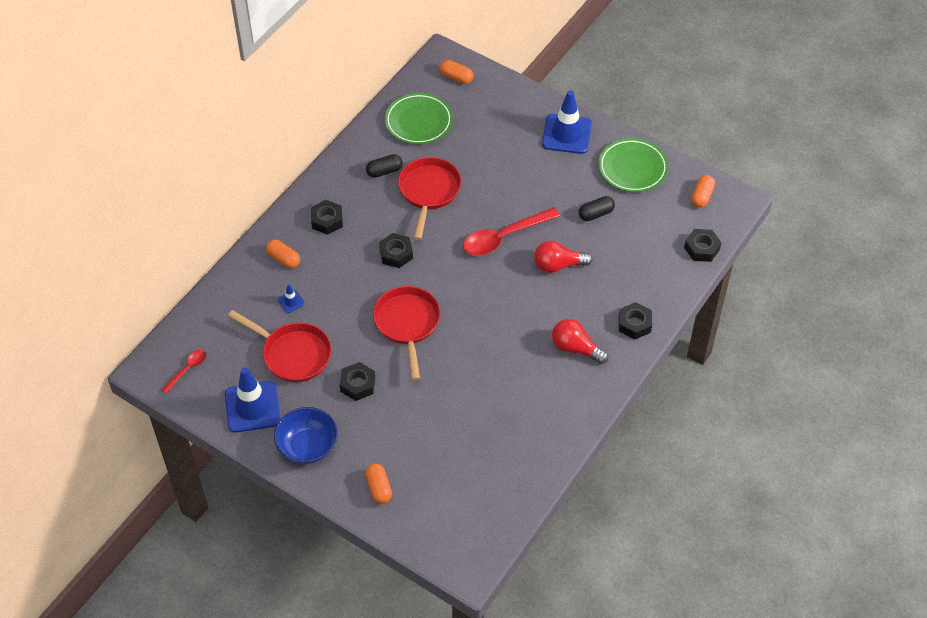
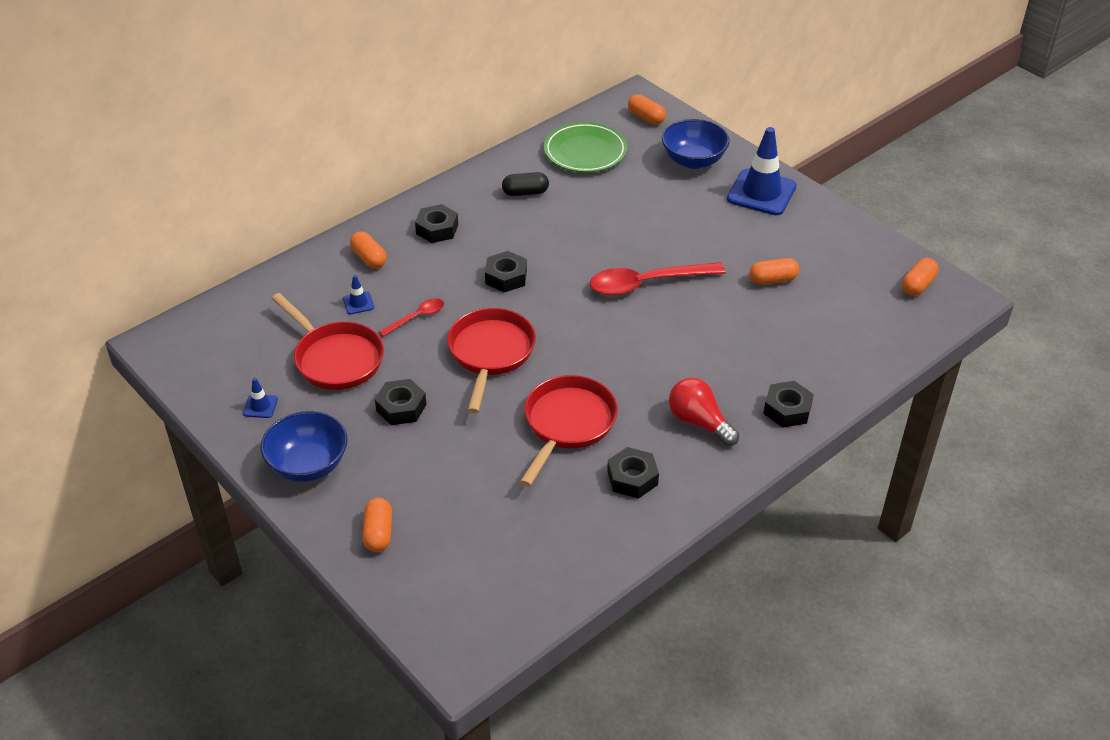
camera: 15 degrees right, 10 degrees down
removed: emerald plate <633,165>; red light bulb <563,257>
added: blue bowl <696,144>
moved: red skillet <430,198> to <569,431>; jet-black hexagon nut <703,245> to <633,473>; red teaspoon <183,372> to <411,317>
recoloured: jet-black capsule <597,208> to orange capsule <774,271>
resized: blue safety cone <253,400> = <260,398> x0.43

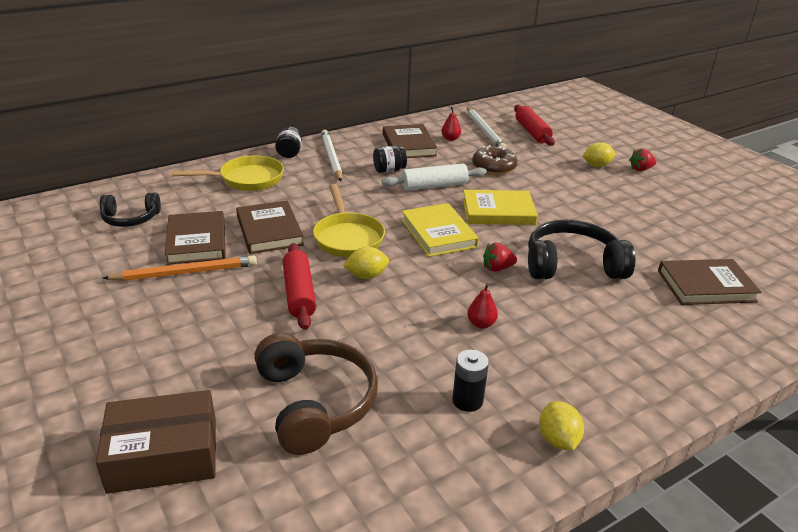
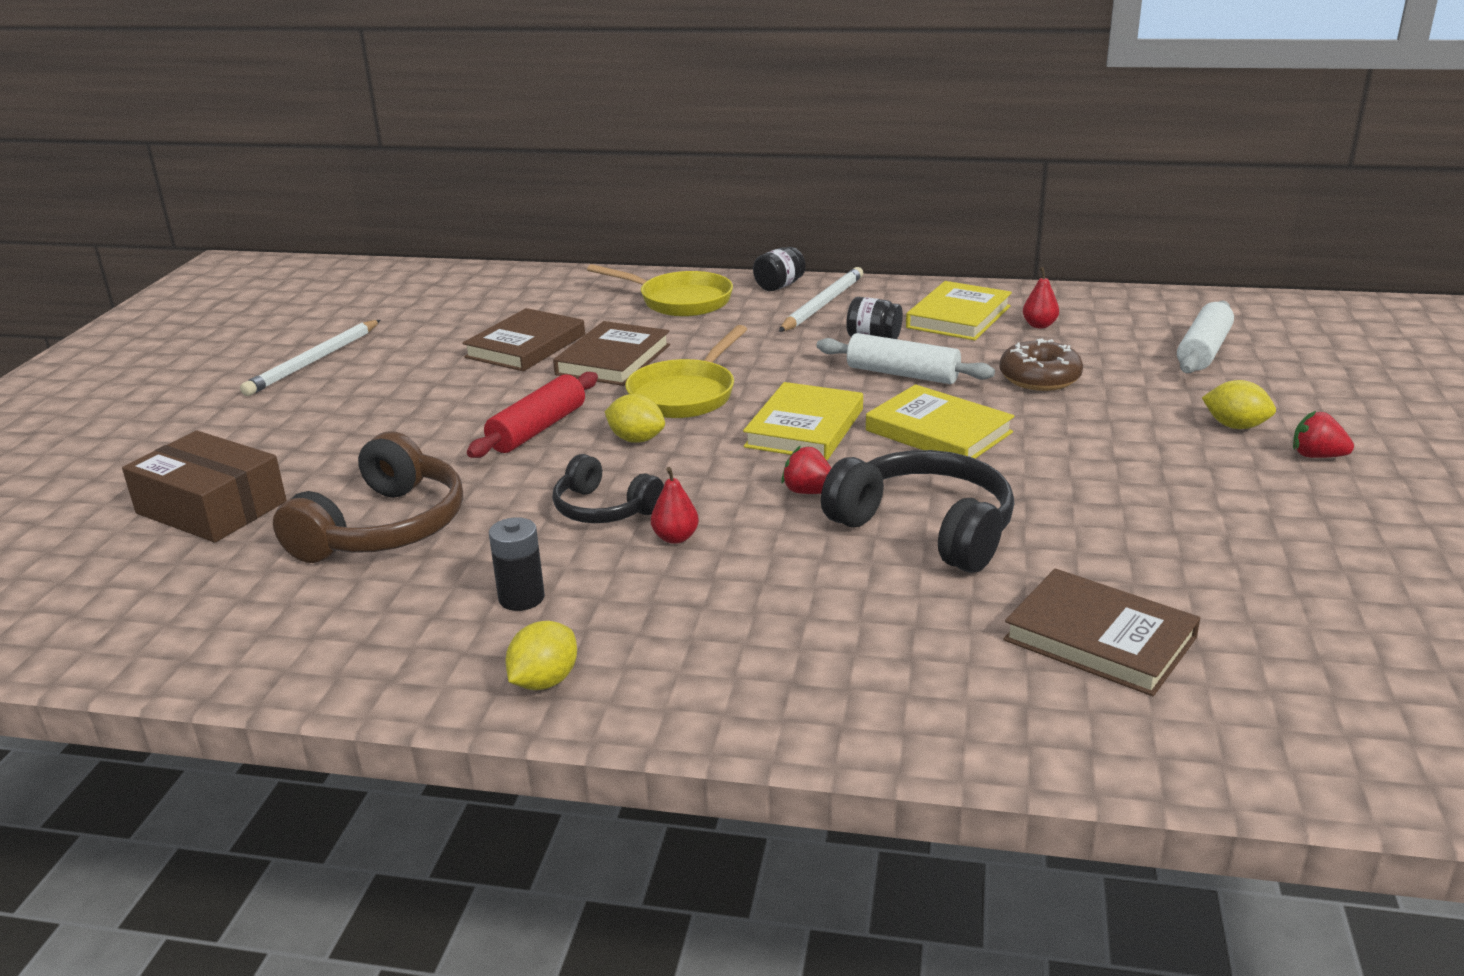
camera: 45 degrees right, 5 degrees down
removed: orange lead pencil <179,268>
moved: snow-white lead pencil <486,127> to <310,358>; jet-black headphones <130,210> to <608,488>
recoloured: red dough roller <534,125> to snow-white dough roller <1205,337>; russet book <410,141> to yellow book <959,311>

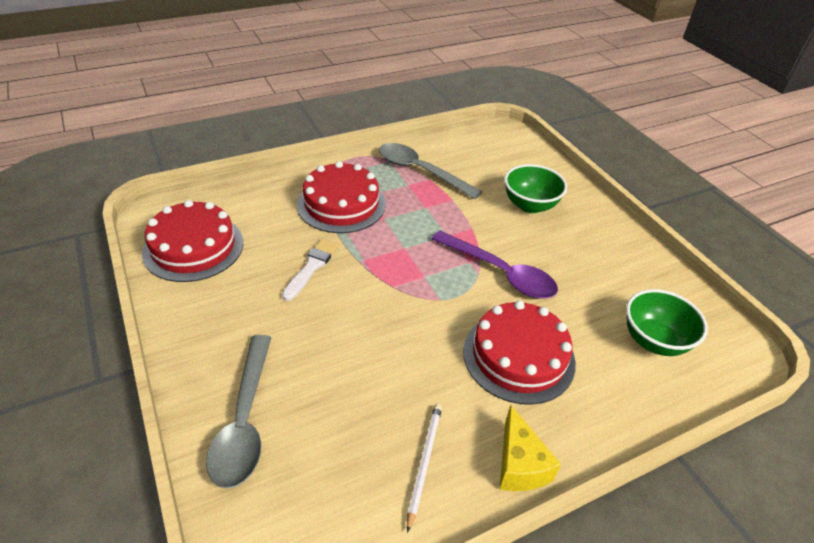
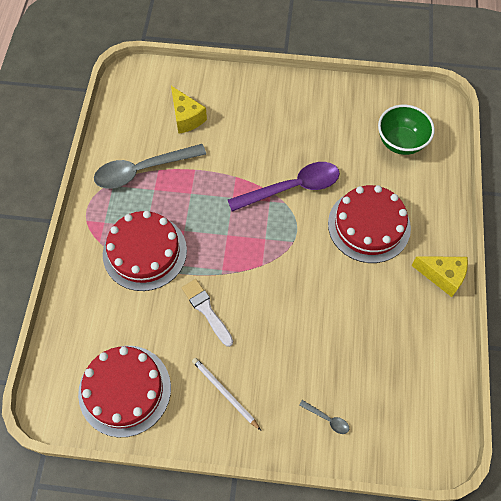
camera: 55 degrees left, 20 degrees up
removed: emerald bowl <535,188>
added: yellow cheese <189,110>
moved: snow-white lead pencil <424,468> to <226,394>
resized: gray teaspoon <239,412> = <324,417> x0.40

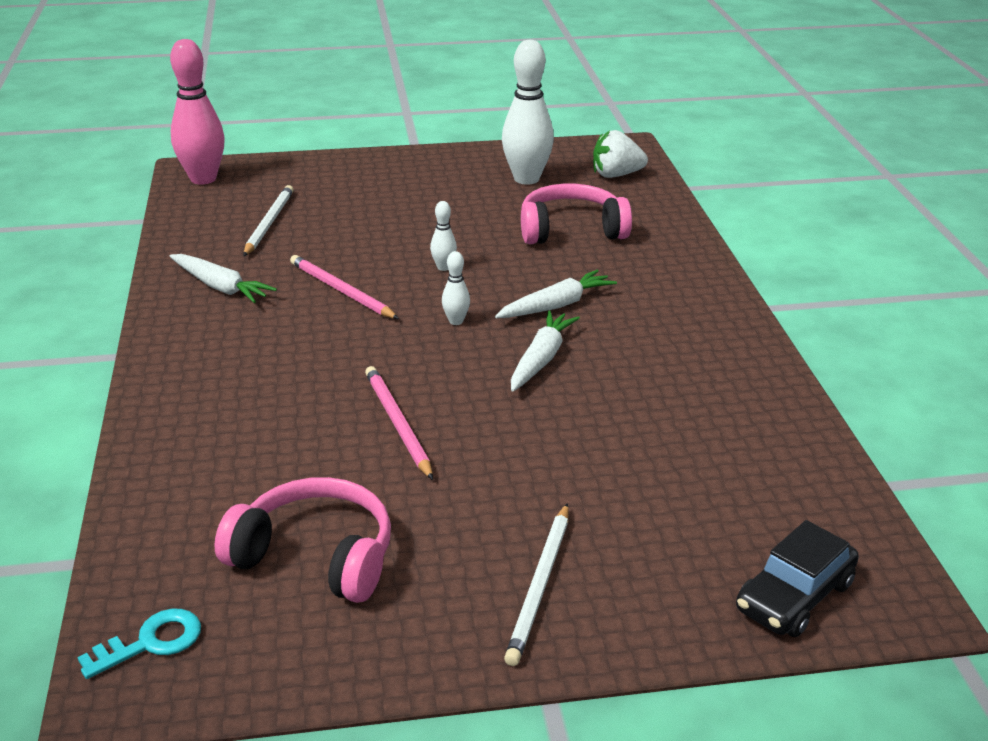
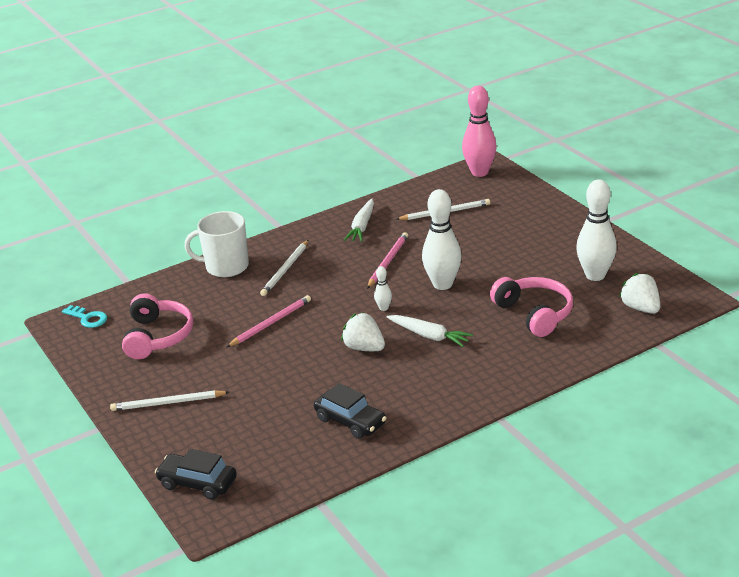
camera: 70 degrees right, 0 degrees up
added: snow-white mug <217,244>; snow-white lead pencil <284,268>; jet-black toy car <350,411>
replaced: snow-white toy carrot <545,351> to snow-white toy strawberry <363,331>
resized: snow-white bowling pin <443,236> = <442,239> x2.23

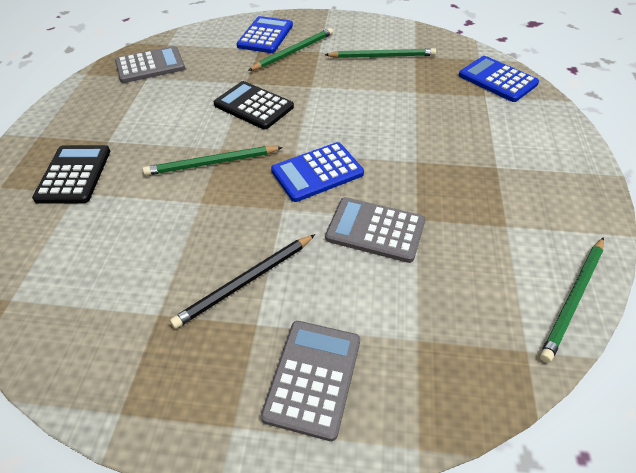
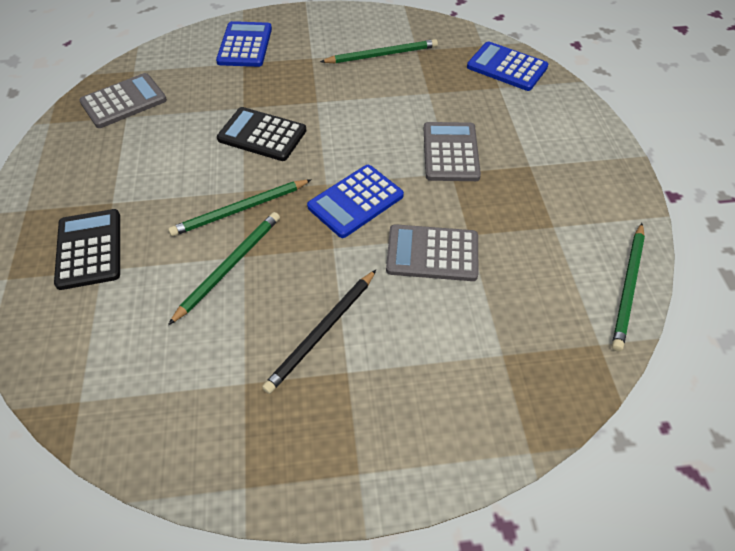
camera: 15 degrees left, 5 degrees up
moved: emerald lead pencil <290,49> to <224,268>; gray calculator <310,381> to <452,151>

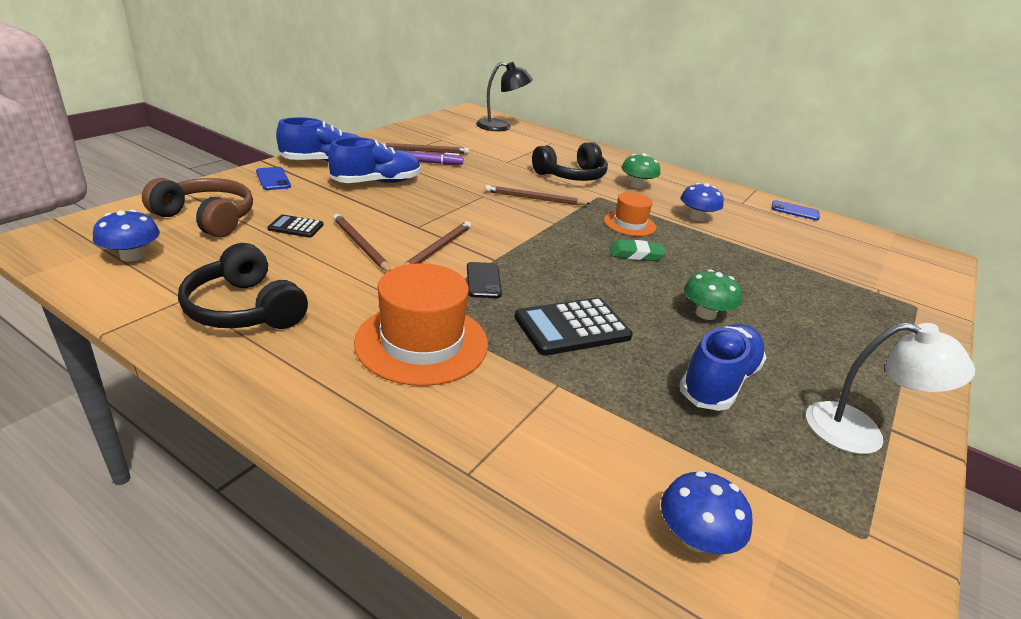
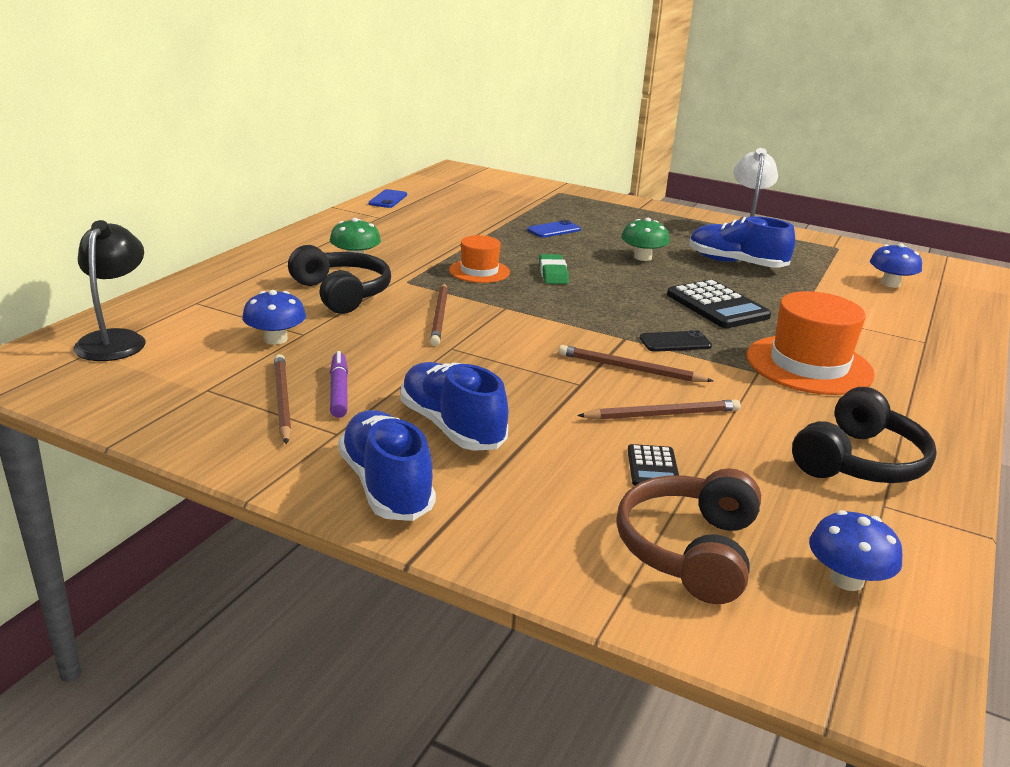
camera: 95 degrees left, 5 degrees down
moved: blue mobile phone <273,178> to <554,229>; blue mushroom <702,202> to <274,317>
turned: russet lead pencil <362,243> = <659,409> 150 degrees counterclockwise

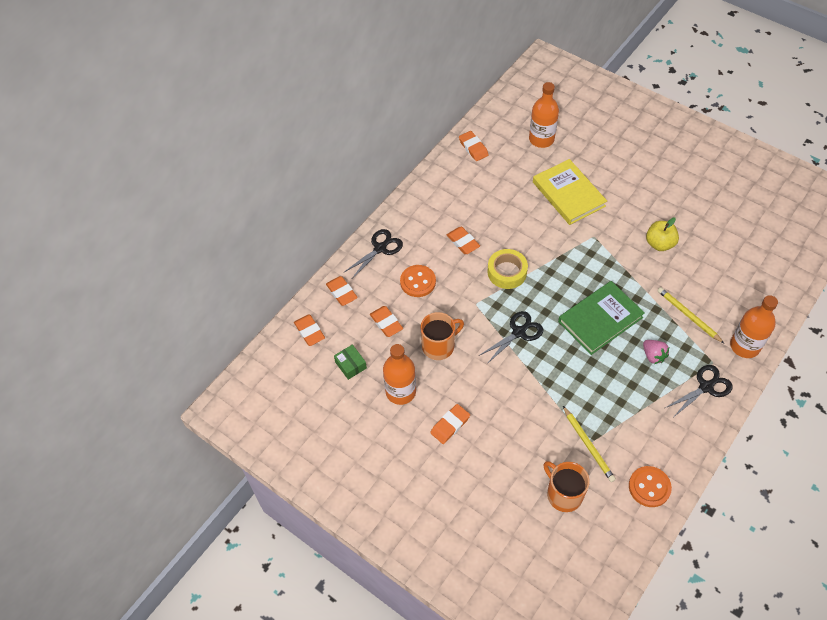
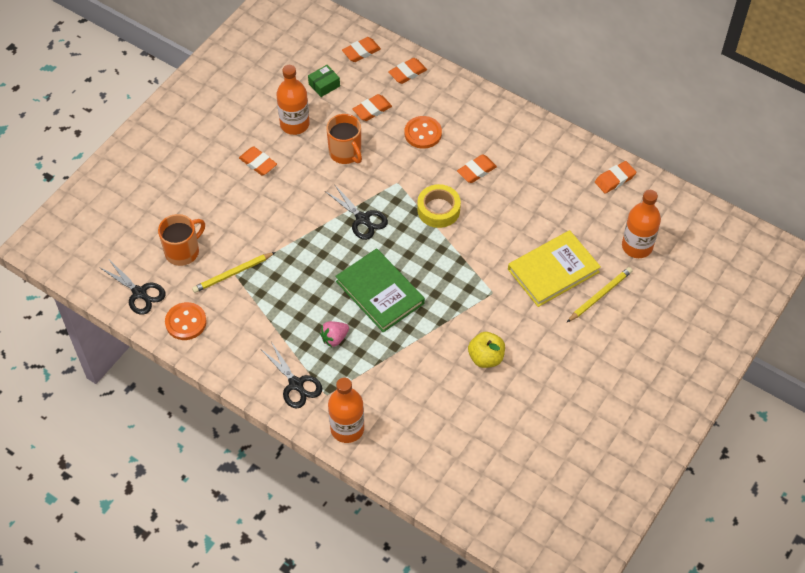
camera: 85 degrees right, 0 degrees up
moved: jet-black scissors <373,254> to <132,287>; yellow lead pencil <690,315> to <599,294>

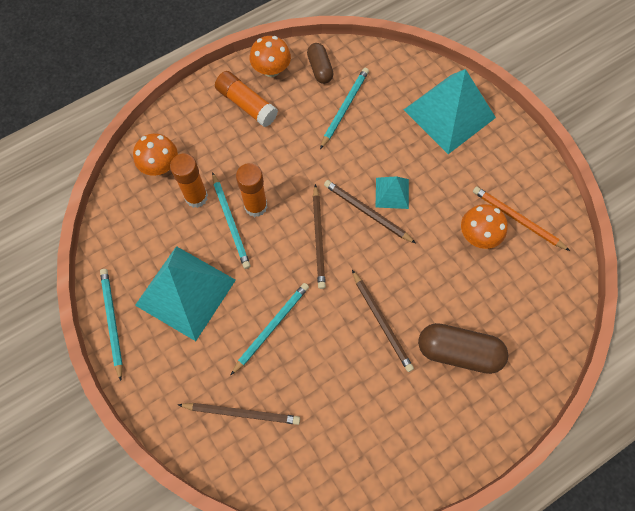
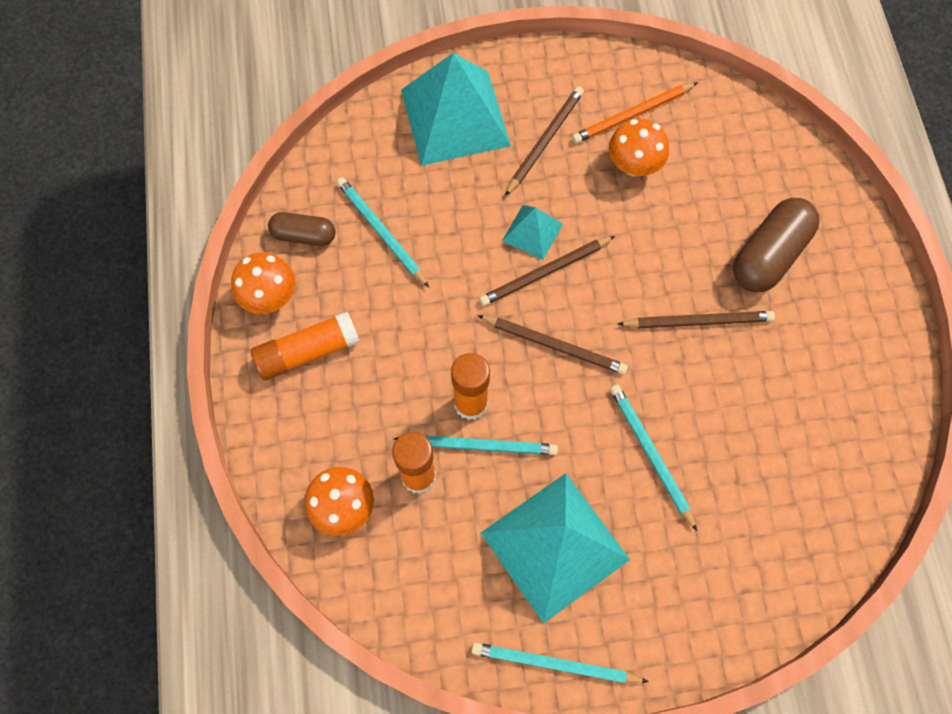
camera: 65 degrees left, 0 degrees up
moved: russet lead pencil <239,414> to <544,141>

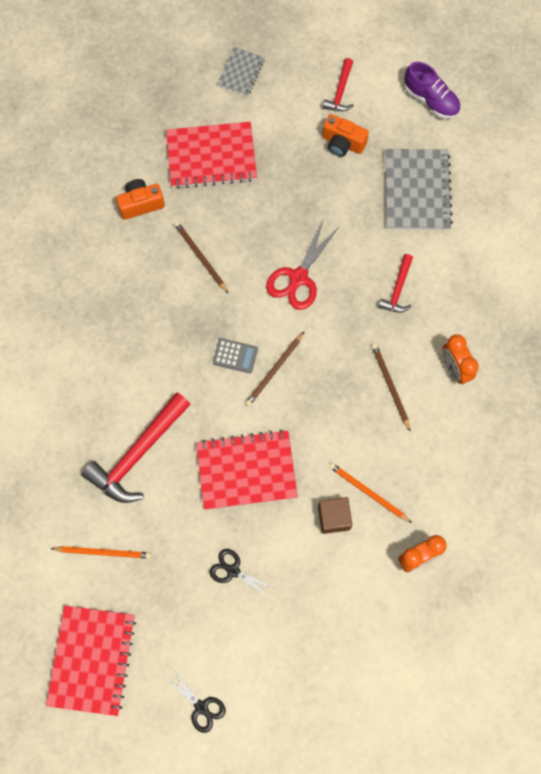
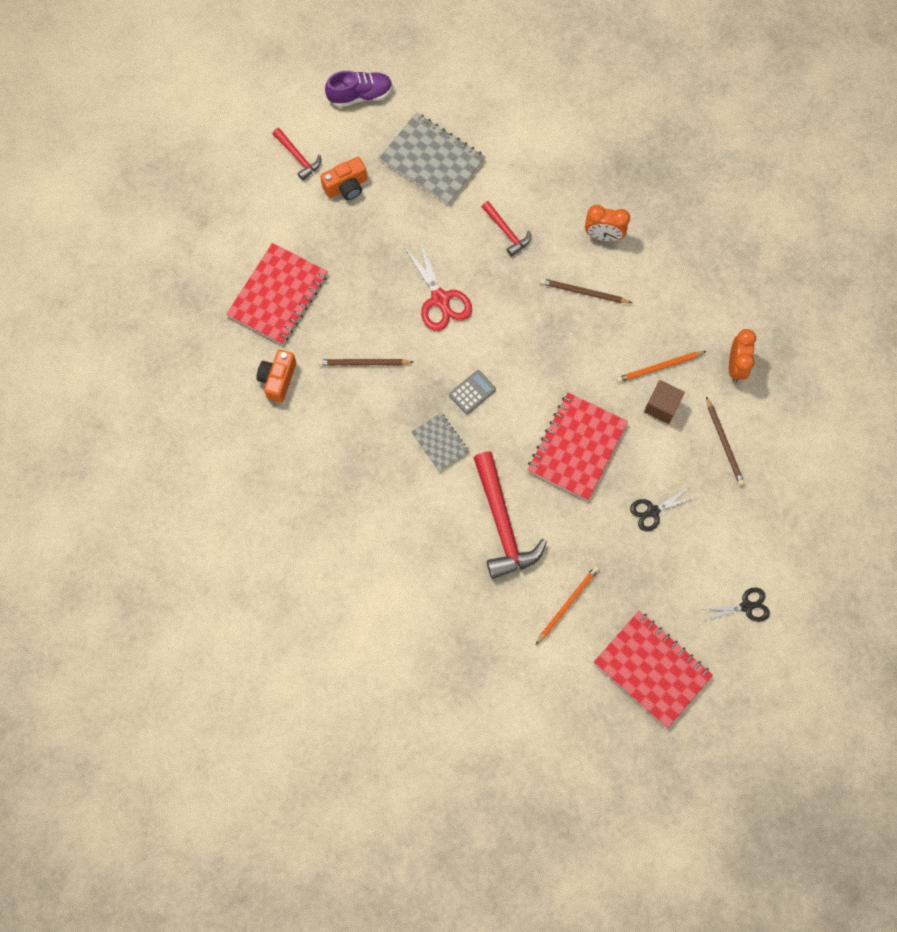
camera: 55 degrees left, 0 degrees up
moved: gray notepad <241,71> to <440,442>; russet lead pencil <275,368> to <725,441>

